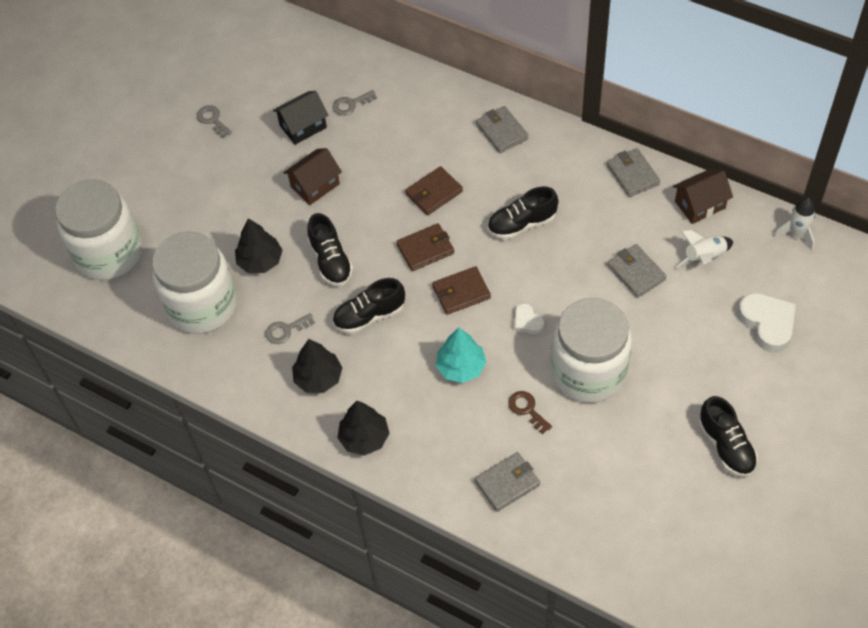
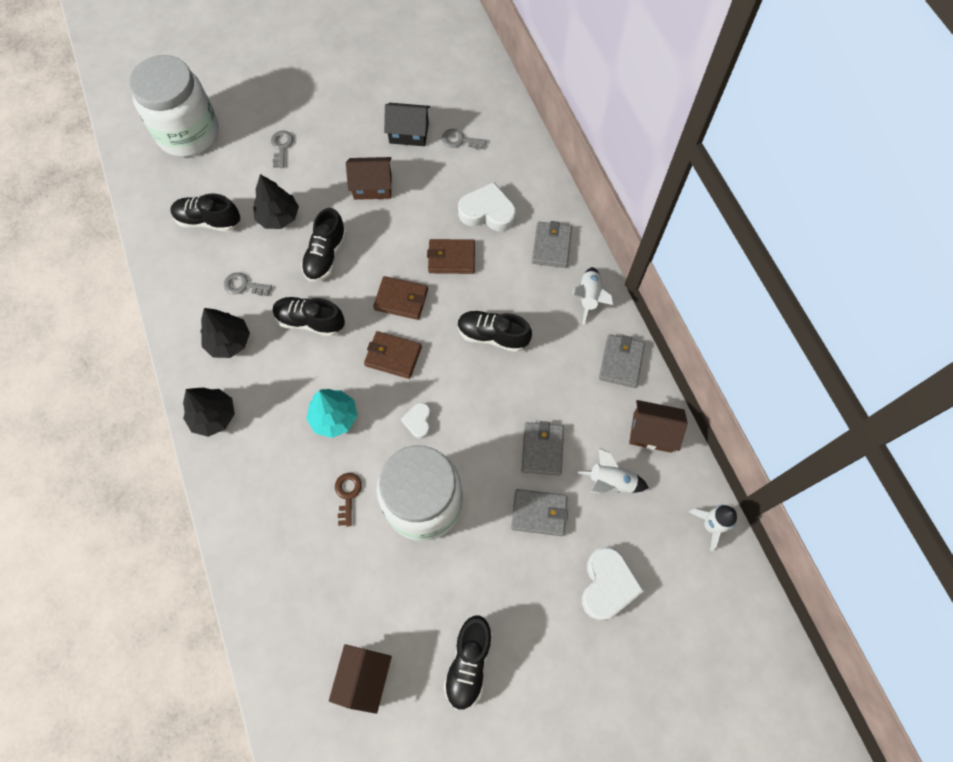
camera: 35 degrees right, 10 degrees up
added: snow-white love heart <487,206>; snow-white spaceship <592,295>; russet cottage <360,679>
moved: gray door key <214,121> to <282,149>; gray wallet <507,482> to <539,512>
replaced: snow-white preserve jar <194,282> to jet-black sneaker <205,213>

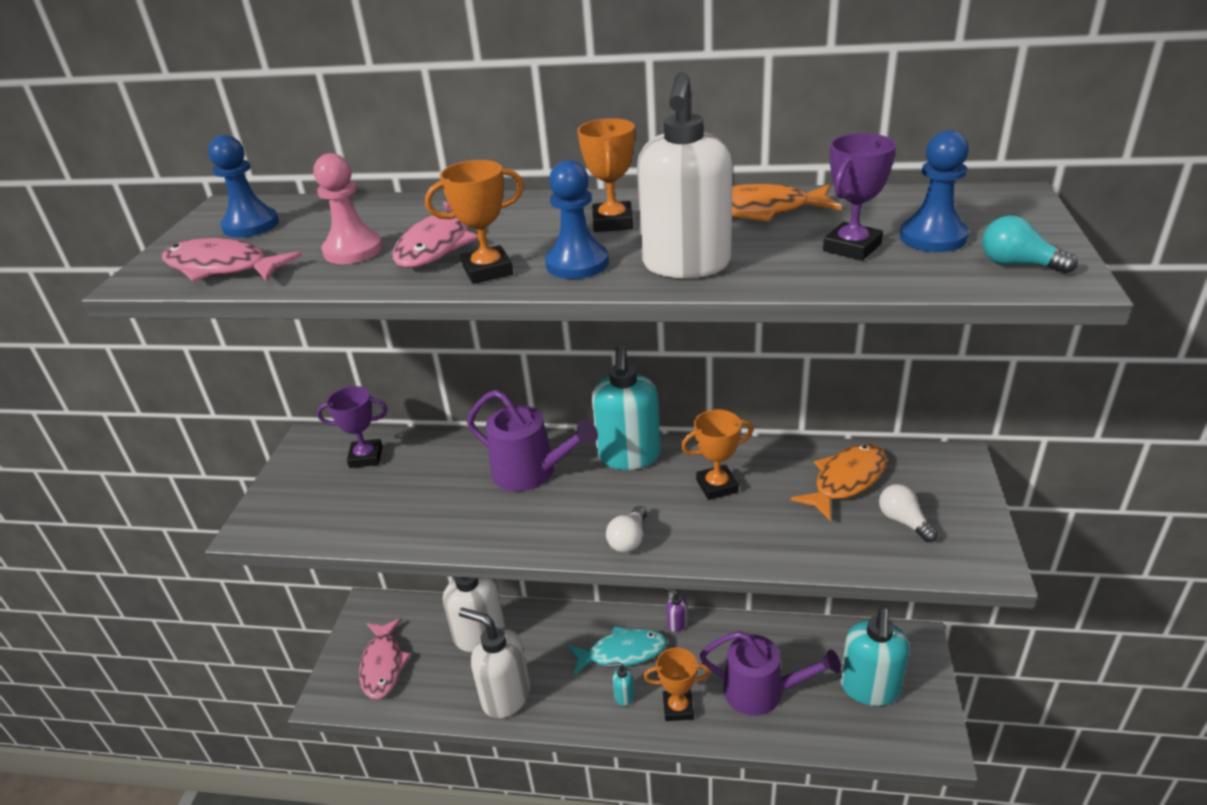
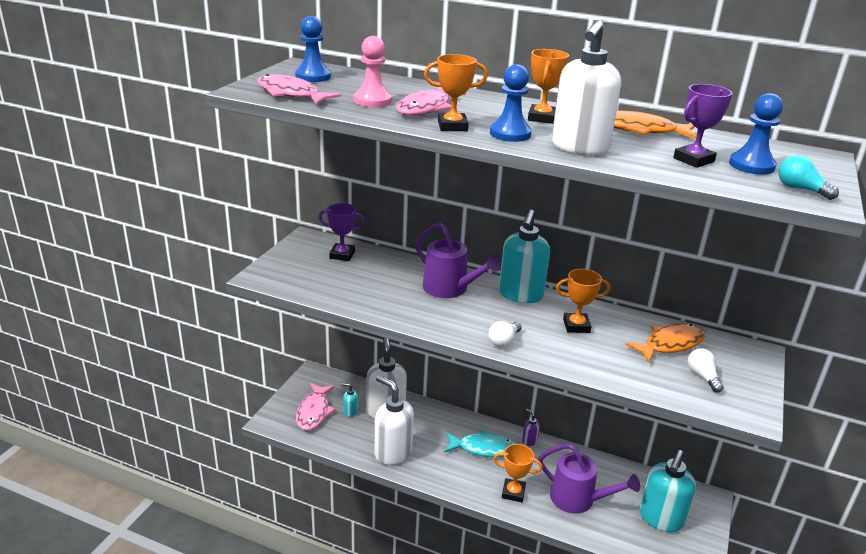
camera: 10 degrees right, 5 degrees down
moved: turquoise soap pump <620,684> to <349,400>

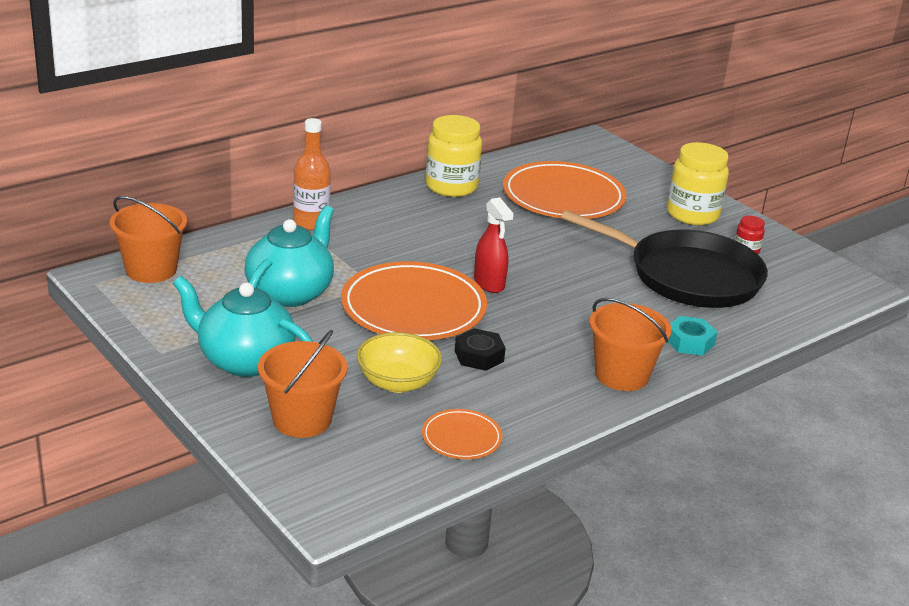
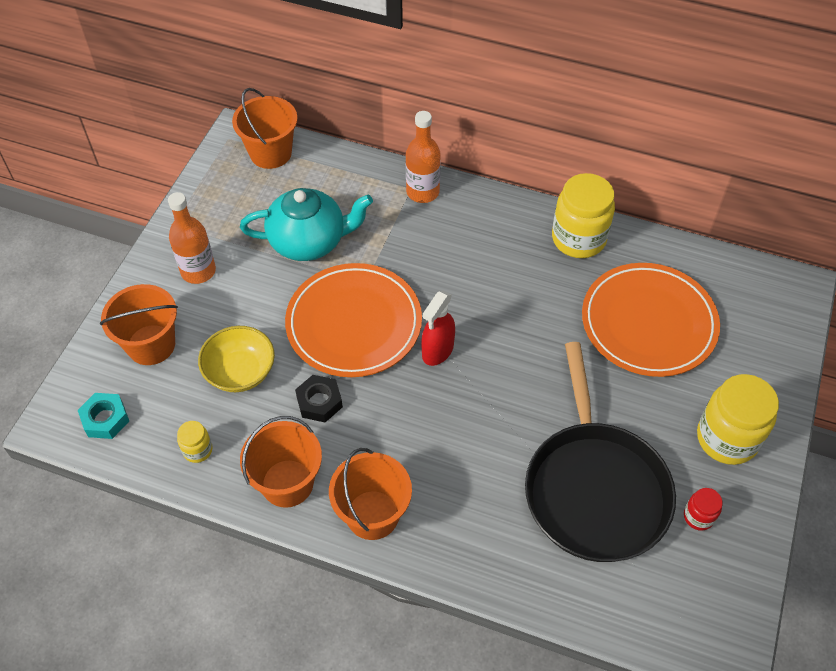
camera: 60 degrees right, 25 degrees up
added: orange bucket <281,462>
moved: turquoise hexagon nut <692,336> to <103,416>
replaced: turquoise tea pot <243,326> to orange drink bottle <192,238>; orange plate <462,434> to yellow preserve jar <194,442>

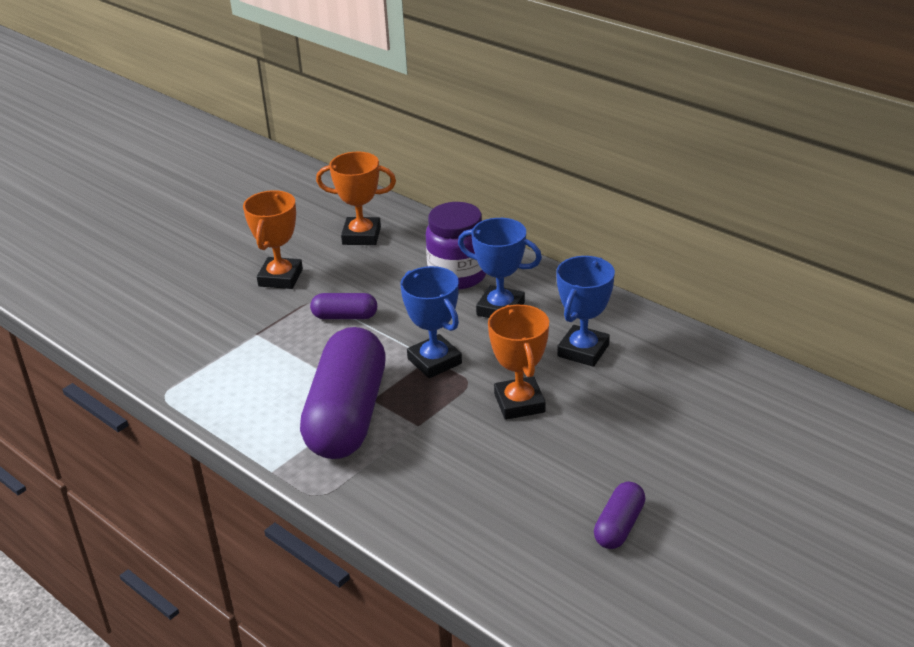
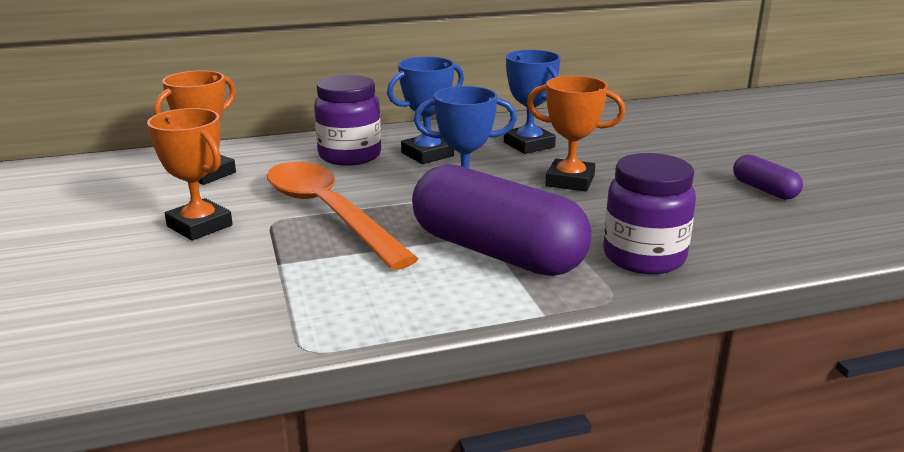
camera: 60 degrees left, 10 degrees down
added: purple preserve jar <649,213>
replaced: purple capsule <343,306> to orange teaspoon <343,216>

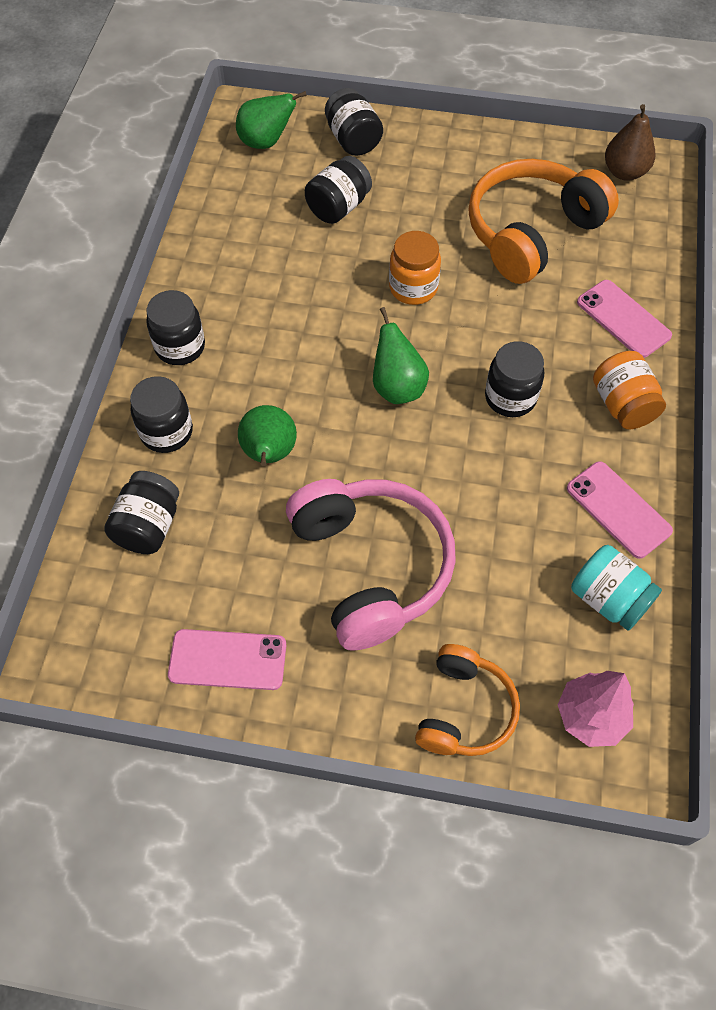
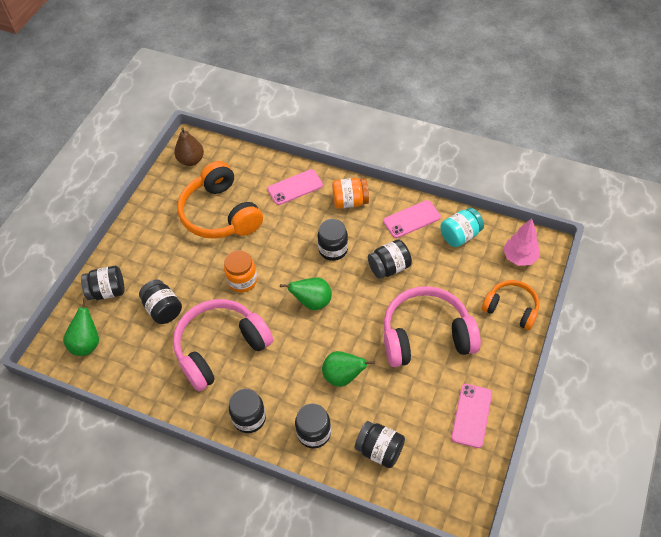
camera: 75 degrees left, 5 degrees down
added: jet-black preserve jar <390,259>; rosy headphones <223,345>

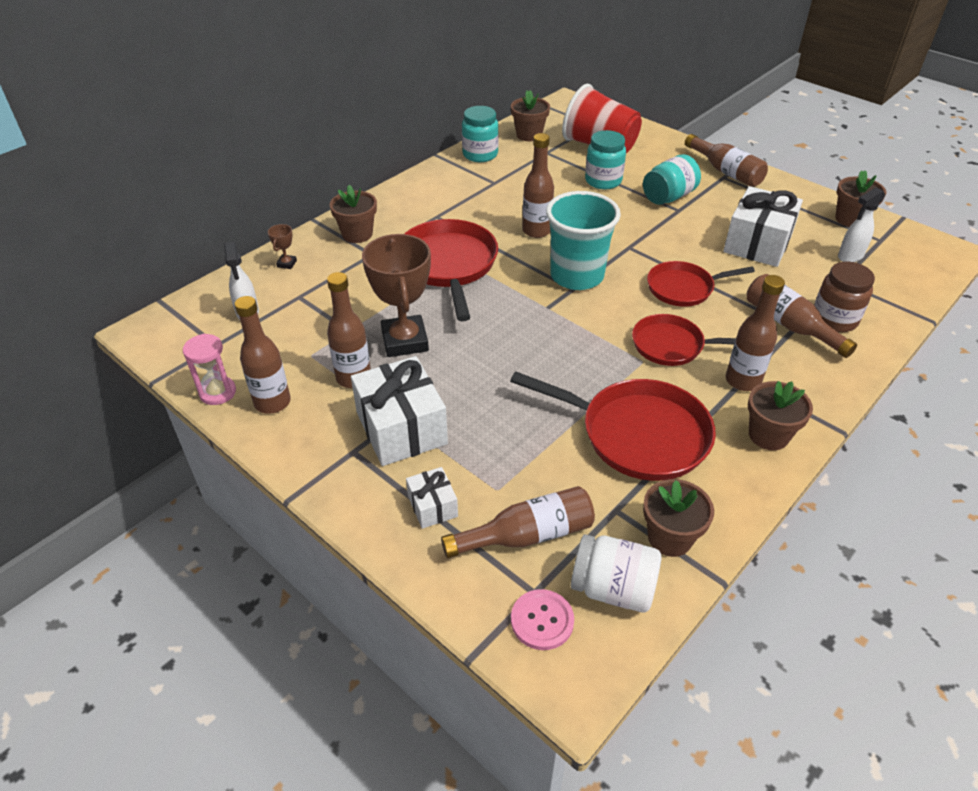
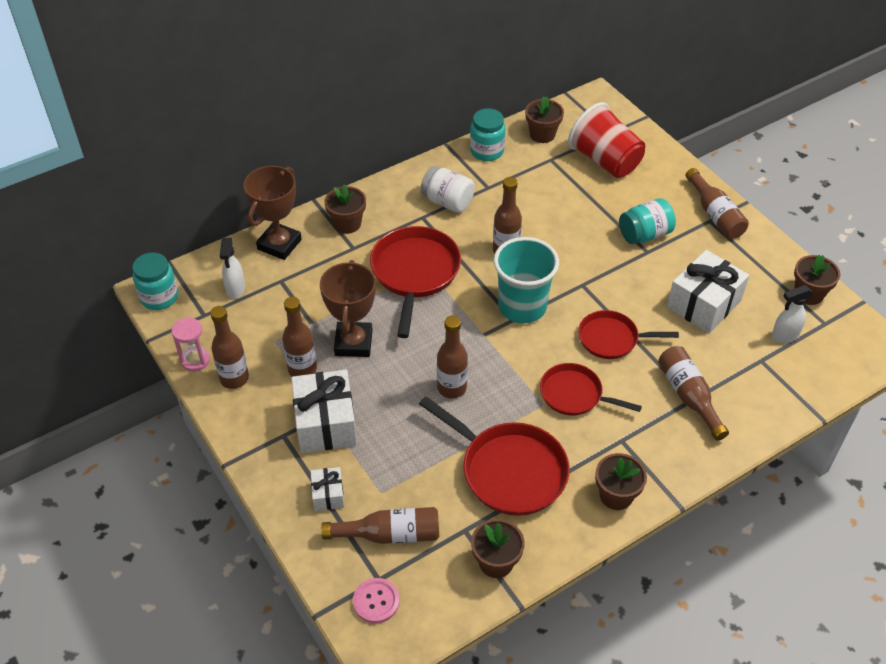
camera: 15 degrees right, 5 degrees up
removed: russet preserve jar <844,296>
moved: turquoise preserve jar <605,159> to <155,281>; russet drink bottle <755,333> to <452,357>; snow-white preserve jar <616,573> to <448,189>
resized: russet trophy <282,246> = <272,213> x2.44

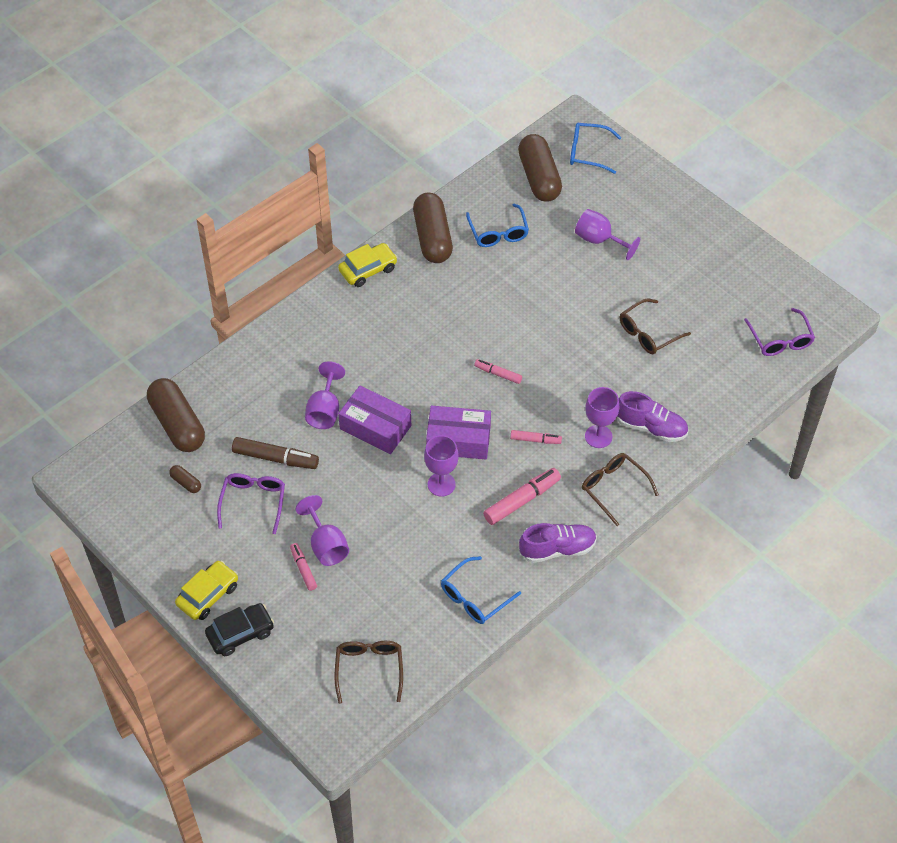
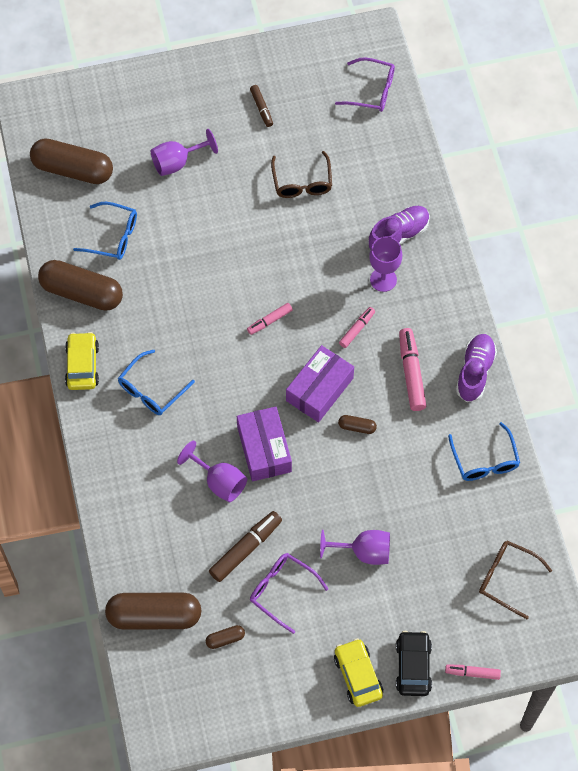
camera: 60 degrees left, 10 degrees up
removed: russet eyeglasses <620,489>
added: russet marker pen <261,106>
moved: blue eyeglasses <595,148> to <156,382>; rosy marker pen <303,567> to <473,672>
replaced: purple chalice <441,466> to russet capsule <357,424>
turned: purple parcel <374,419> = <264,443> 75 degrees counterclockwise

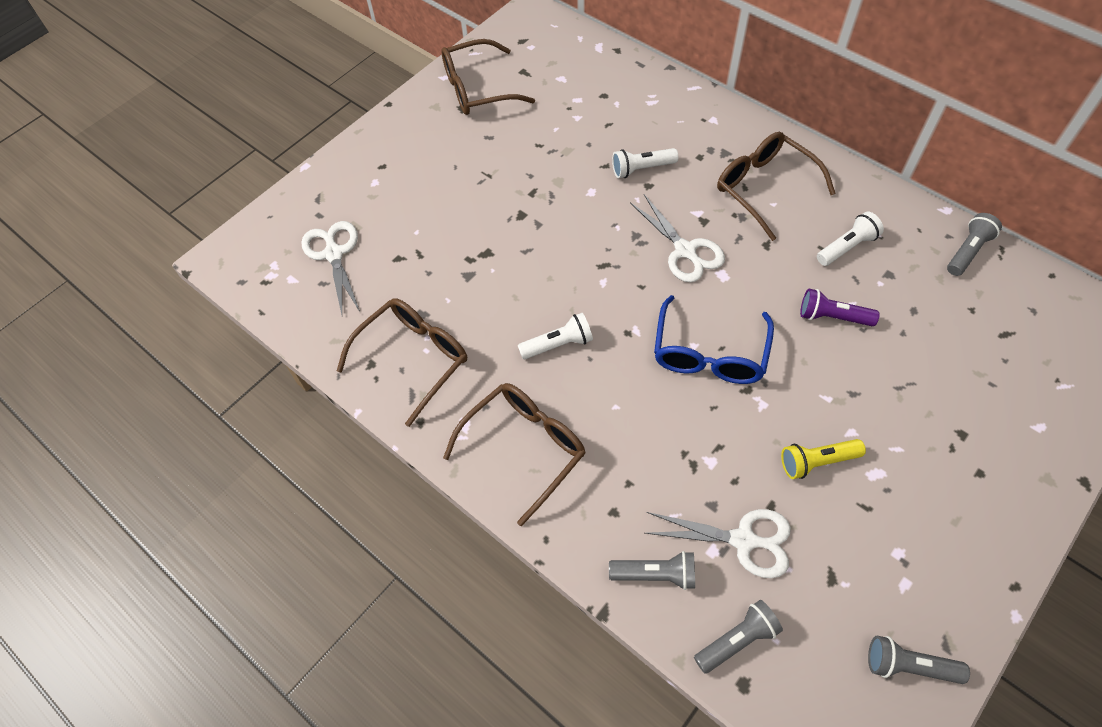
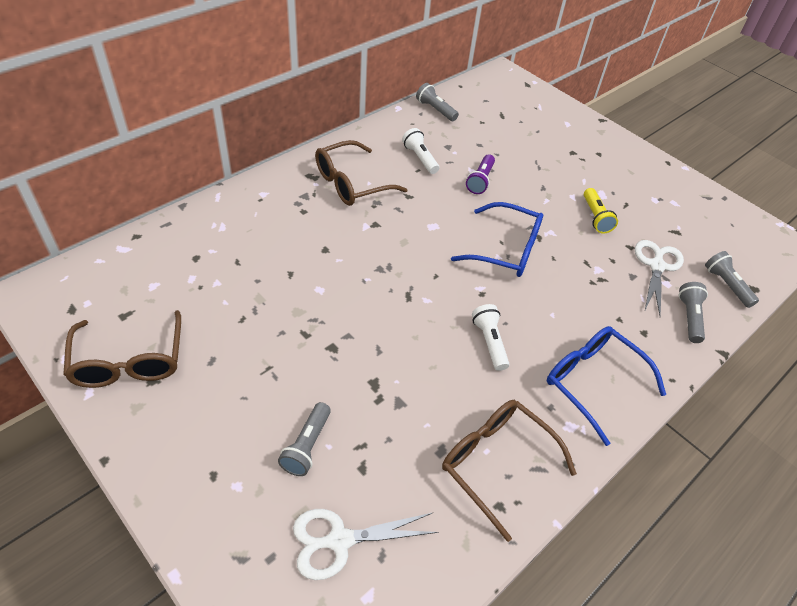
camera: 90 degrees left, 10 degrees down
removed: snow-white pocket torch <645,163>; snow-white scissors <677,238>
moved: gray pocket torch <919,660> to <304,439>
recoloured: russet eyeglasses <514,454> to blue eyeglasses <606,386>

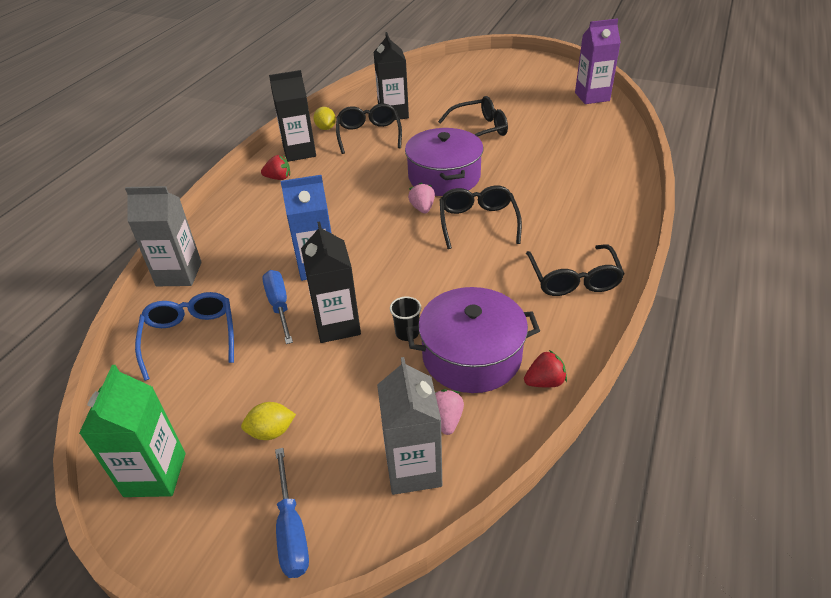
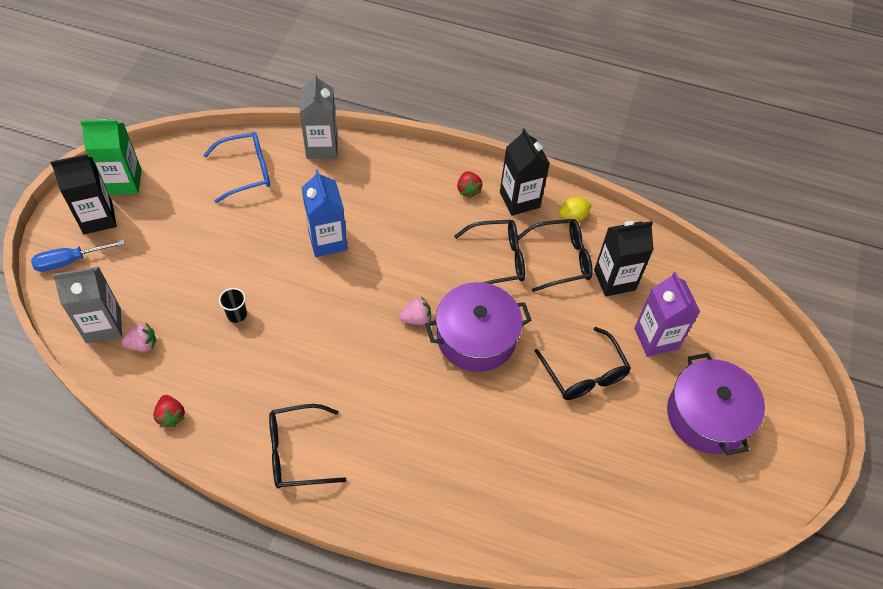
camera: 80 degrees right, 15 degrees up
removed: blue flat screwdriver <277,307>; yellow lemon <268,421>
moved: purple milk carton <598,61> to <667,314>; jet-black eyeglasses <481,217> to <489,252>; jet-black milk carton <331,282> to <83,194>; purple pot <473,340> to <716,404>

